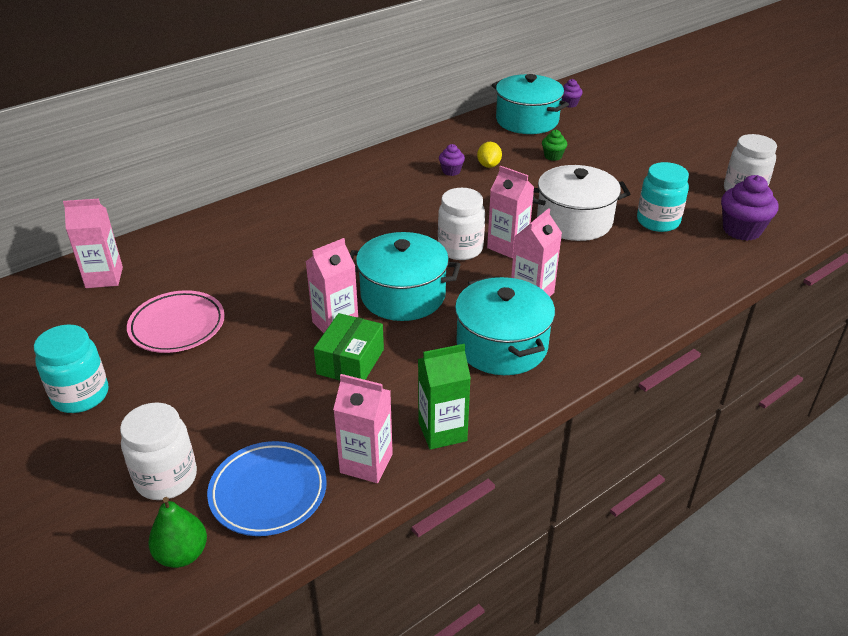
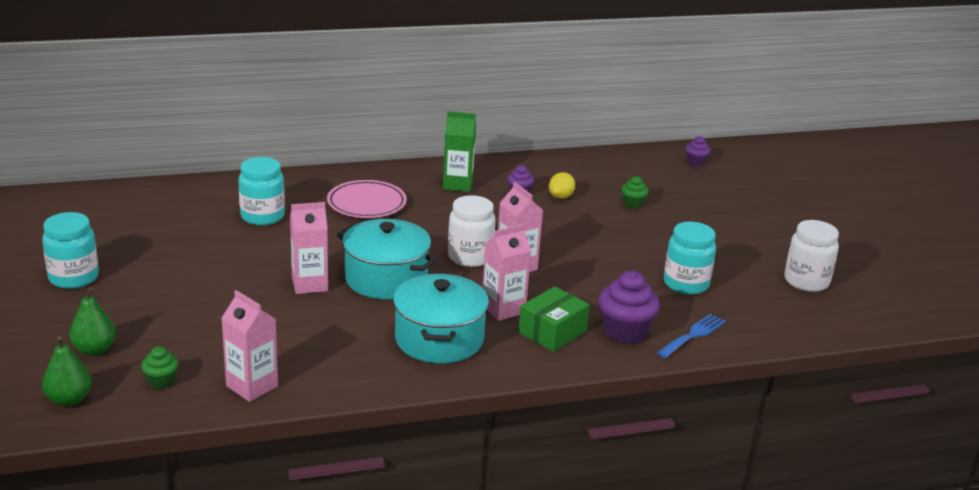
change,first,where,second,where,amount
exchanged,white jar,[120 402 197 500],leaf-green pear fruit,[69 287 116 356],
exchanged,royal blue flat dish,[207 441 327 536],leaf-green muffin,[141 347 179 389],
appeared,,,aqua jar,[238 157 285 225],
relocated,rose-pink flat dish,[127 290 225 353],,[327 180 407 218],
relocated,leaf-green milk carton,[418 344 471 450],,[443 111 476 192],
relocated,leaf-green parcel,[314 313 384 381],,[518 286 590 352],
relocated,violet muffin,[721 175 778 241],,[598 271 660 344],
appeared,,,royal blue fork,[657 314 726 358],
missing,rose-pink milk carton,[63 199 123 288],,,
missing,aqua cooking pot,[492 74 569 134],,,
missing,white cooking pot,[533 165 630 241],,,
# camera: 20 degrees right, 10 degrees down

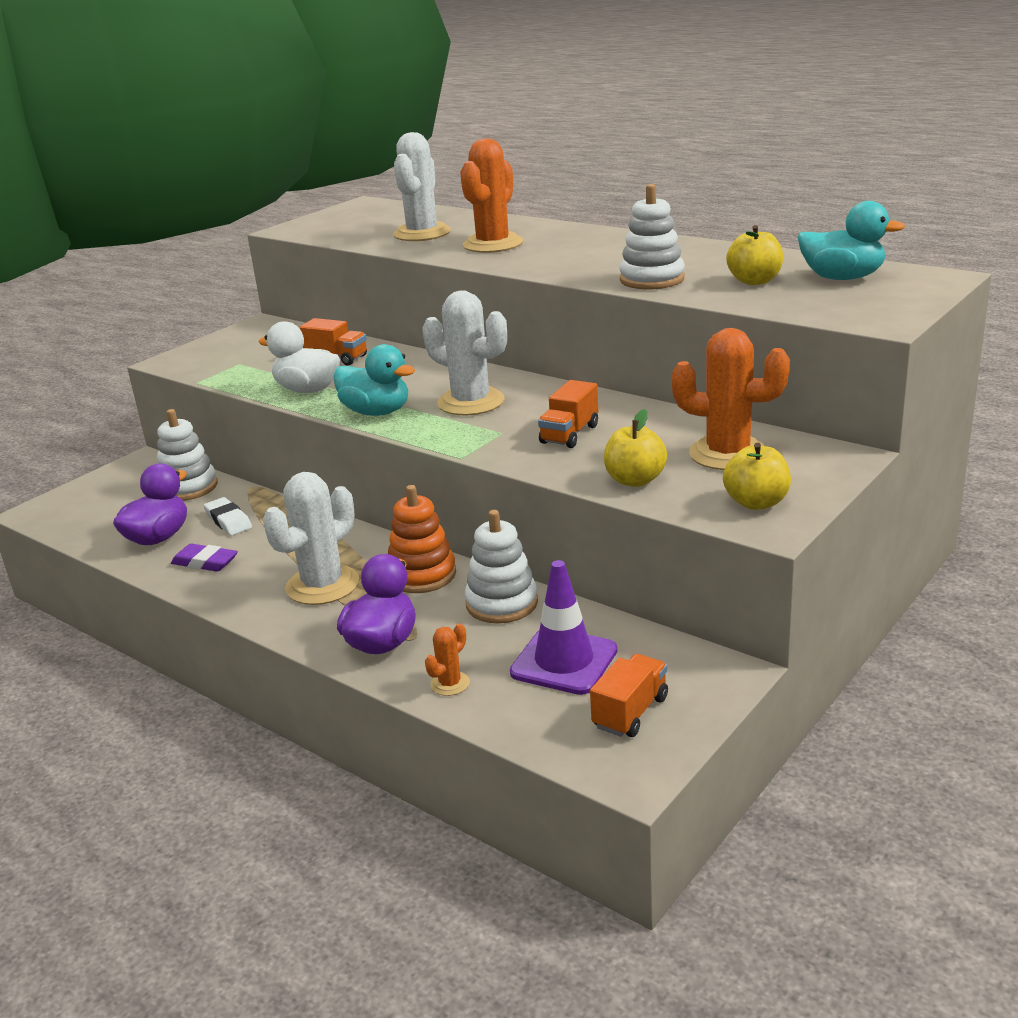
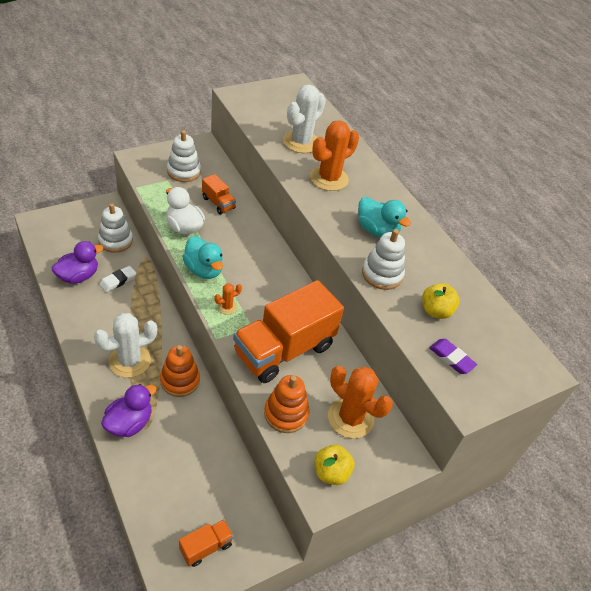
change,first,where,second,where,amount
spun,white pencil eraser,[204 497 252 536],,[99 266 137 292],60 degrees clockwise
relocated,white stacking rings,[465 510 538 623],,[167 130 201 182],
relocated,bright orange saguaro cactus,[425 623 470 696],,[214 283 242 315],
size,bright orange lorry,[538 380 598 448],,[233 280 344 383],x2.24
exchanged,golden toy apple,[604 409 667 487],bright orange stacking rings,[264 375 309 433],
relocated,aqua rubber duck,[798 201 905 280],,[358 197 411 238],
relocated,violet pencil eraser,[171 544 238 572],,[429 339 477 374],
missing,white saguaro cactus,[423 291 507 415],,,
missing,violet road cone,[510 560 618 695],,,
# camera: 15 degrees right, 20 degrees up

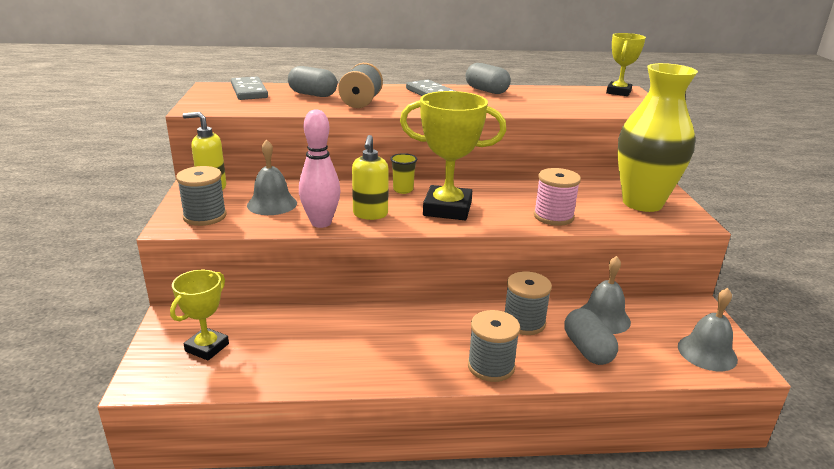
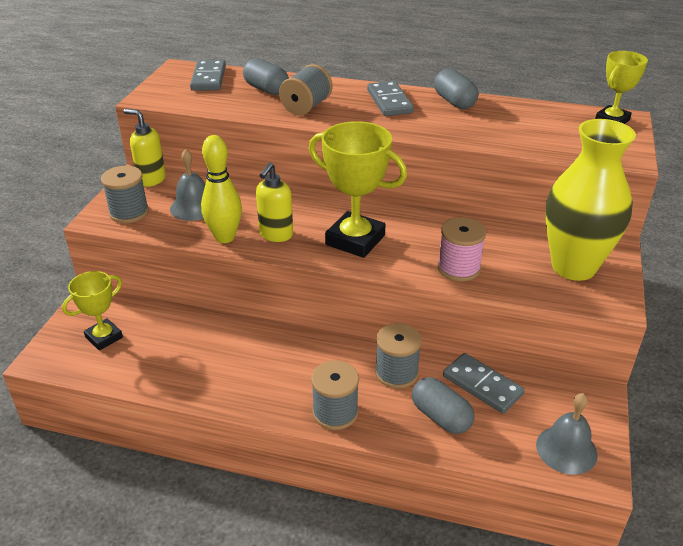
change,first,where,second,where,amount
colour,rose-pink bowling pin,[299 110 341 228],golden bowling pin,[201 135 242 243],
spun,grey capsule,[564 308 618 365],,[412 377 475 434],45 degrees counterclockwise
exchanged,grey school bell,[581 256 631 334],grey domino tile,[443 353 525 414],
missing,golden cup,[390 153 417 194],,,
# camera: 20 degrees right, 10 degrees up

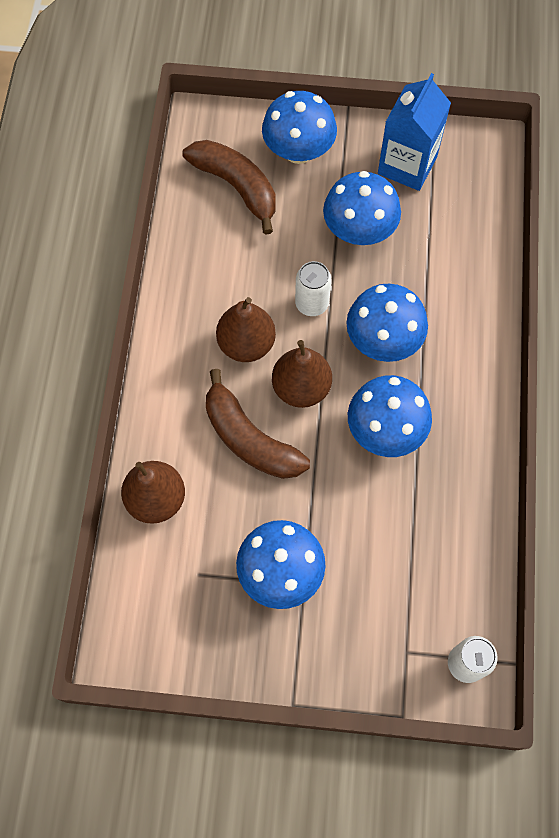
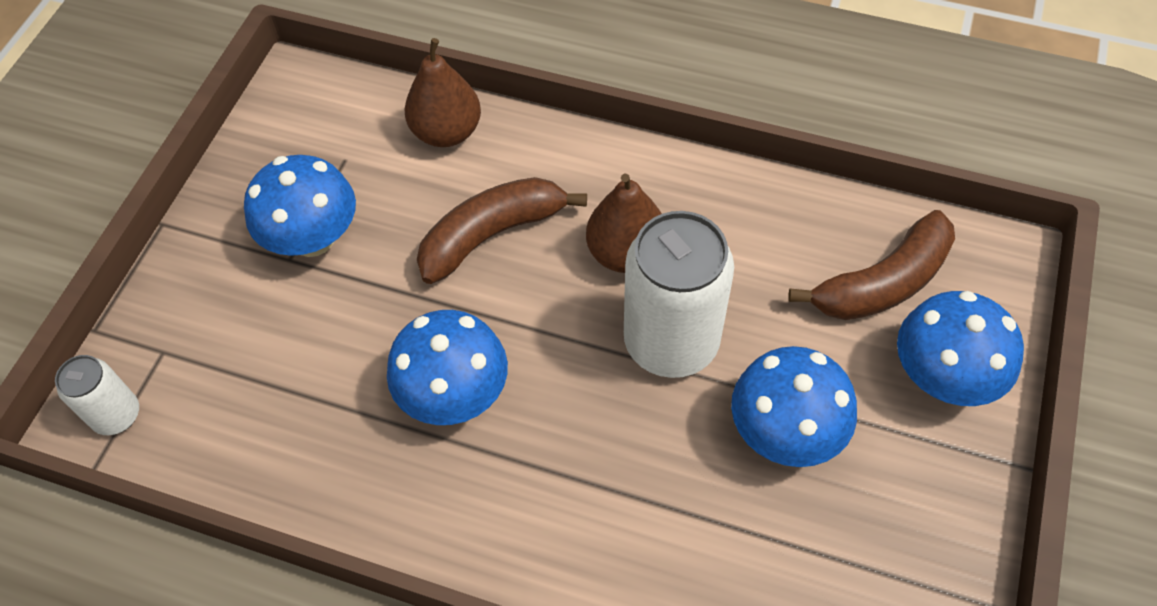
change,first,where,second,where,amount
size,white can,[295 261 331 316],,[624 211 734 378],x1.93
missing,dark brown pear fruit,[272 340 332 408],,,
missing,royal blue fungus,[346 284 428 362],,,
missing,royal blue milk carton,[378 73 451 191],,,
# camera: 105 degrees right, 10 degrees down

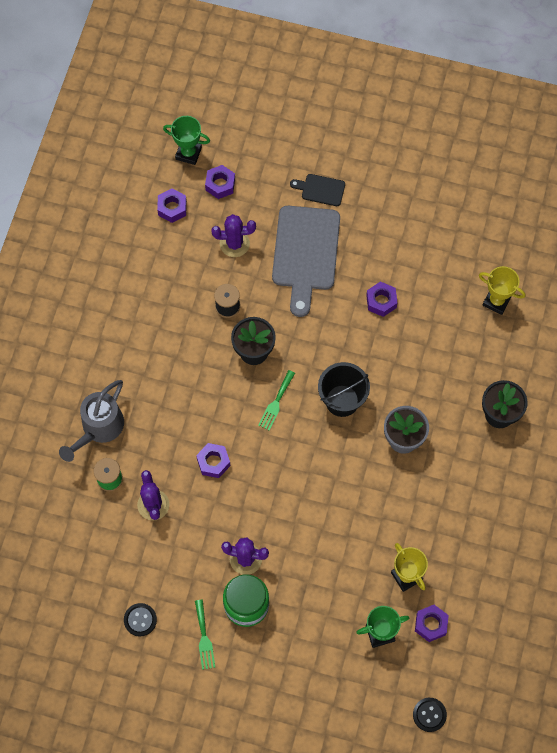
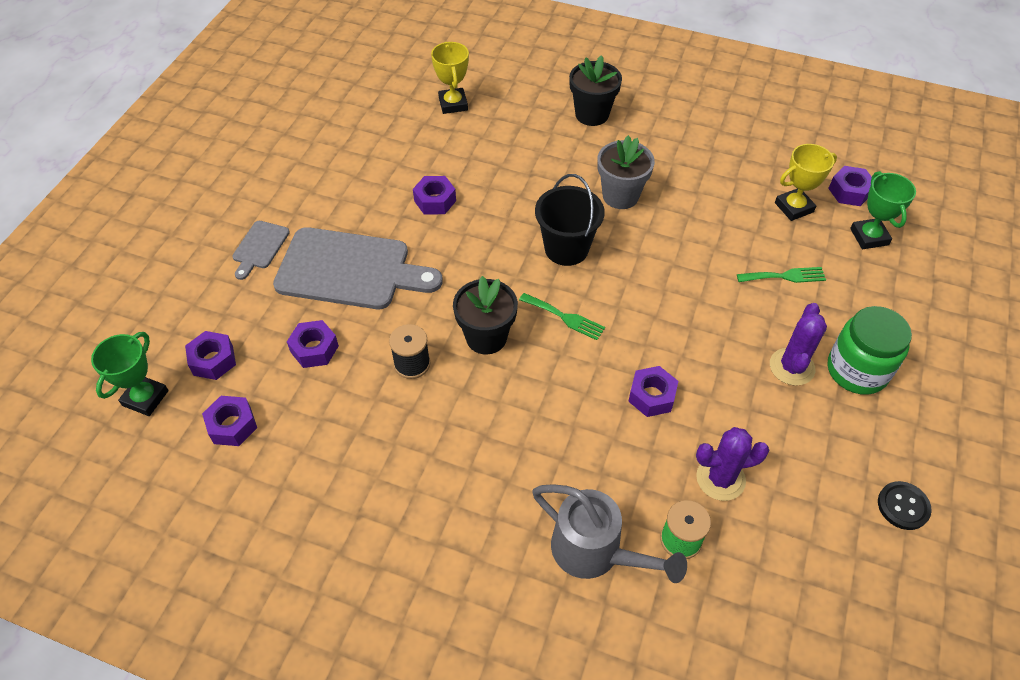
change,first,where,second,where,amount
colour,black bread board,[290 174 345 206],grey bread board,[232 221 290 280],
exchanged,violet saguaro cactus,[211 214 256 257],violet hex nut,[287 320 339 368],
spun,golden award cup,[479 266 526 315],,[431 42 469 114],45 degrees counterclockwise
relocated,leaf-green fork,[195 600 216 670],,[737 267 826 283],
missing,black button,[413 698 447 732],,,
# camera: 85 degrees left, 15 degrees down

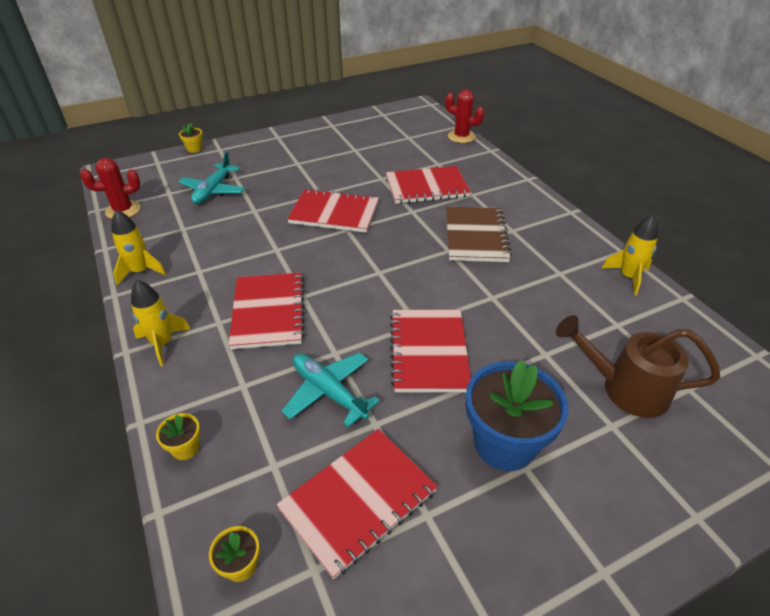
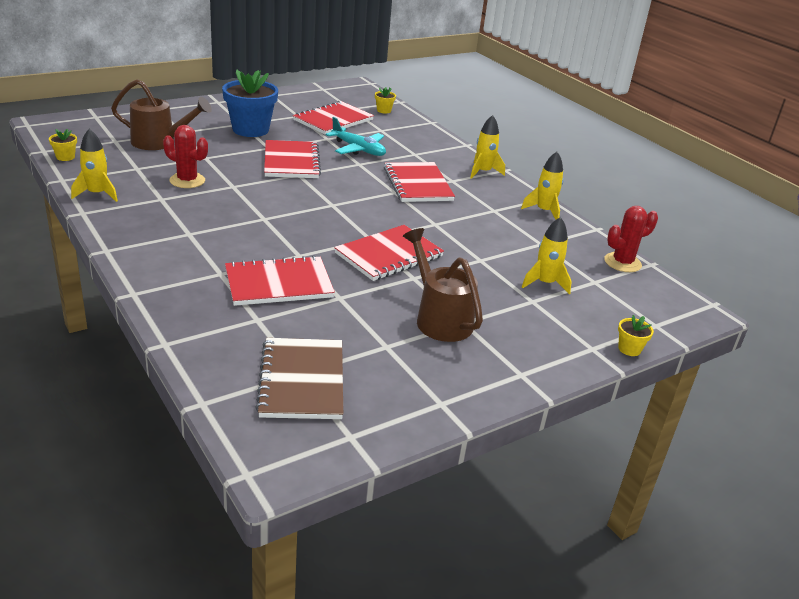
change,first,where,second,where,amount
relocated,golden potted plant,[156 413 200 460],,[49 129 77 161],
relocated,scarlet saguaro cactus,[445 90 484 143],,[163 125 208 188],
relocated,dark brown notepad,[446 207 512 262],,[255 338 343 419],
spun,scarlet notepad,[287 188 379 233],,[334 225 444 281],45 degrees counterclockwise
appeared,,,dark brown sprinkling can,[403 228 483 342],
exchanged,aqua aeroplane,[178 151 245 204],golden toy rocket,[522 217 572 294],
# camera: 170 degrees right, 10 degrees down

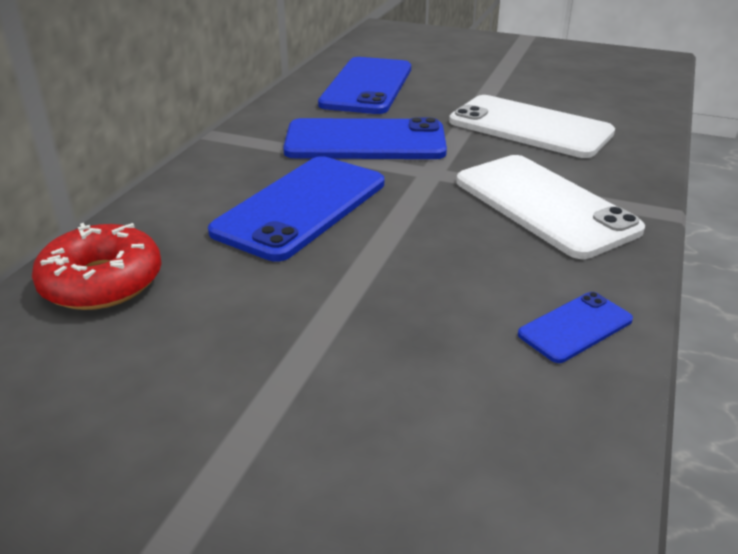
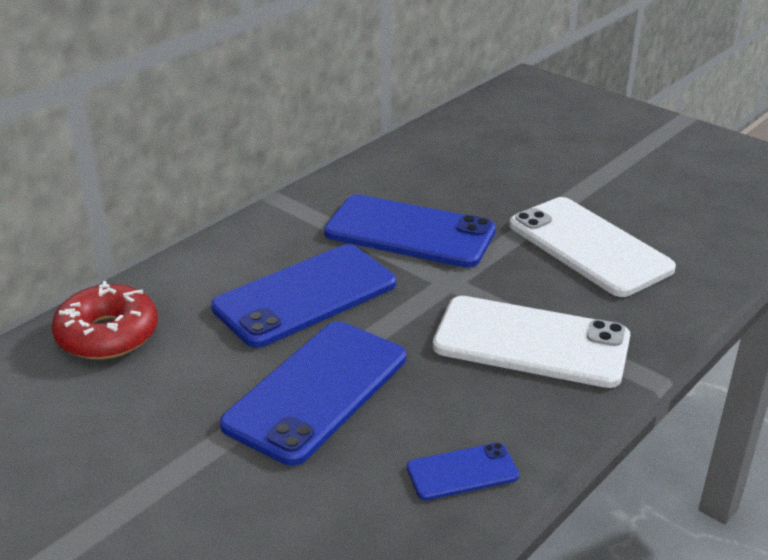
change,first,where,second,where,amount
relocated,royal blue mobile phone,[318 57 411 114],,[220 321 406 466],
spun,white mobile phone,[456 155 645 259],,[433 296 630 388],60 degrees counterclockwise
# camera: 20 degrees right, 0 degrees up

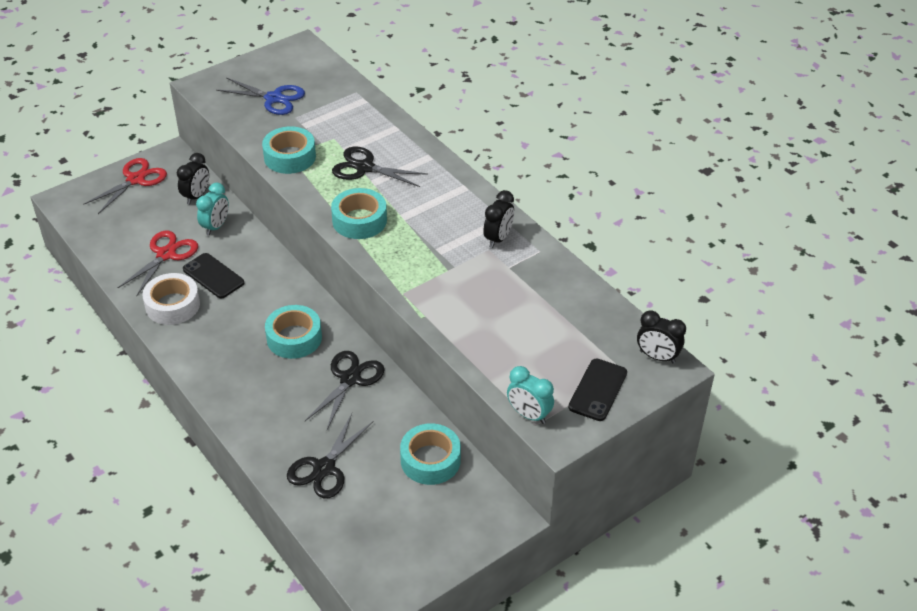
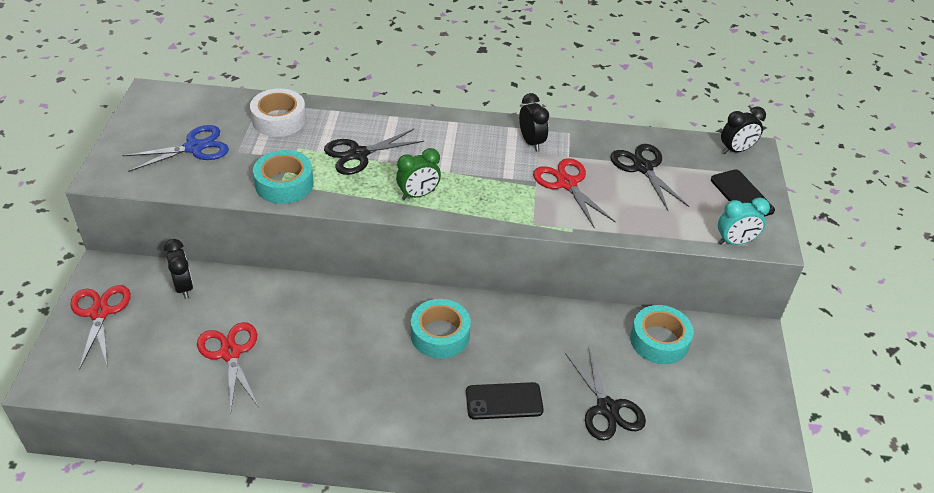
change,first,where,second,where,amount
relocated,white tape,[142 273 200 325],,[250 88 306 137],
exchanged,aqua tape,[331 188 387 239],leaf-green clock,[396 148 441 200],
relocated,black mobile phone,[183 253 244 298],,[466 382 544 420],
appeared,,,scarlet pair of scissors,[533 158 615 229],
relocated,black pair of scissors,[305 351 385 430],,[610 144 689 211],
missing,aqua clock,[196 183 229 236],,,
# camera: 50 degrees left, 0 degrees up

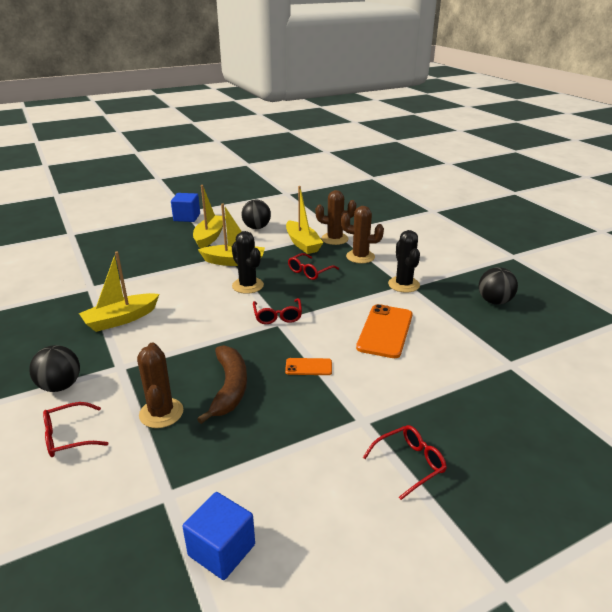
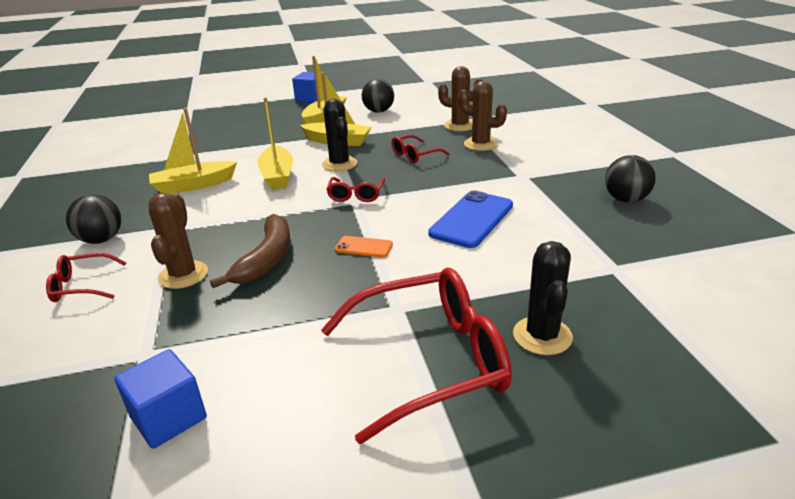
change,first,where,second,where,amount
relocated,golden boat,[286 186 323 254],,[258 97 293 190],
size,scarlet spectacles,[363 425 447 500],,[321 268 512 444],x2.06
colour,bright orange mobile phone,[356 304 413 358],royal blue mobile phone,[428 190 513 248],
relocated,black saguaro cactus,[388 230 420 293],,[513 241 573 355],
# camera: 15 degrees right, 0 degrees up

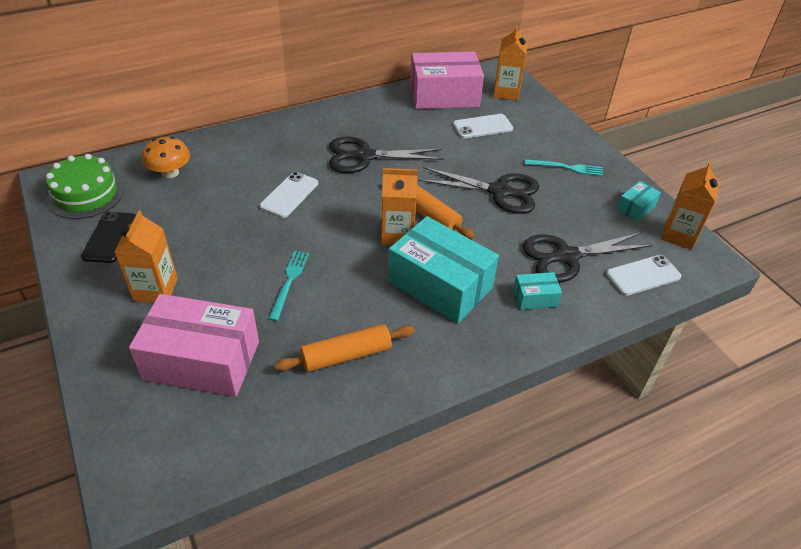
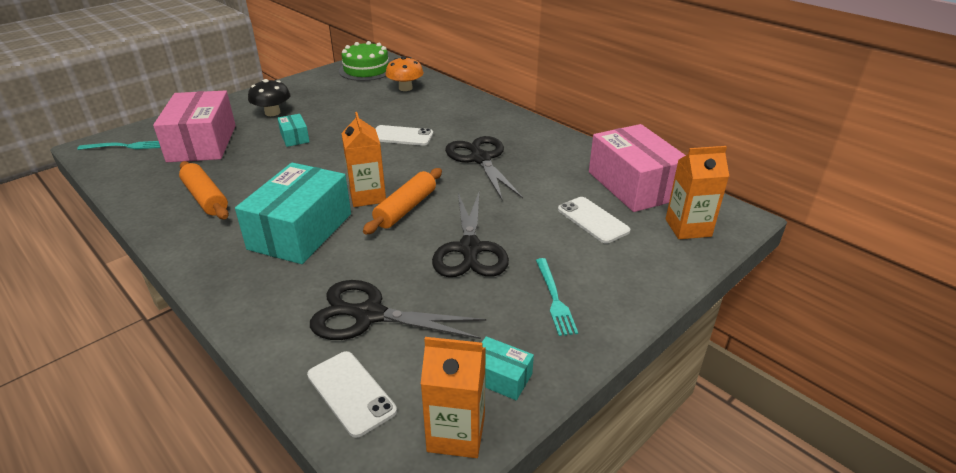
change,first,where,second,where,amount
relocated,aqua fork,[268 251 309 321],,[77 141 160 150],
exchanged,bright orange milk carton,[114 210 178 303],black fungus,[248 79 291 116],
relocated,aqua parcel,[513 272 562 310],,[277 114 310 147],
spun,black pair of scissors,[523 233 653 283],,[310 280 486 340],45 degrees counterclockwise
missing,black mobile phone,[81 212 136 263],,,
# camera: 75 degrees right, 10 degrees down

